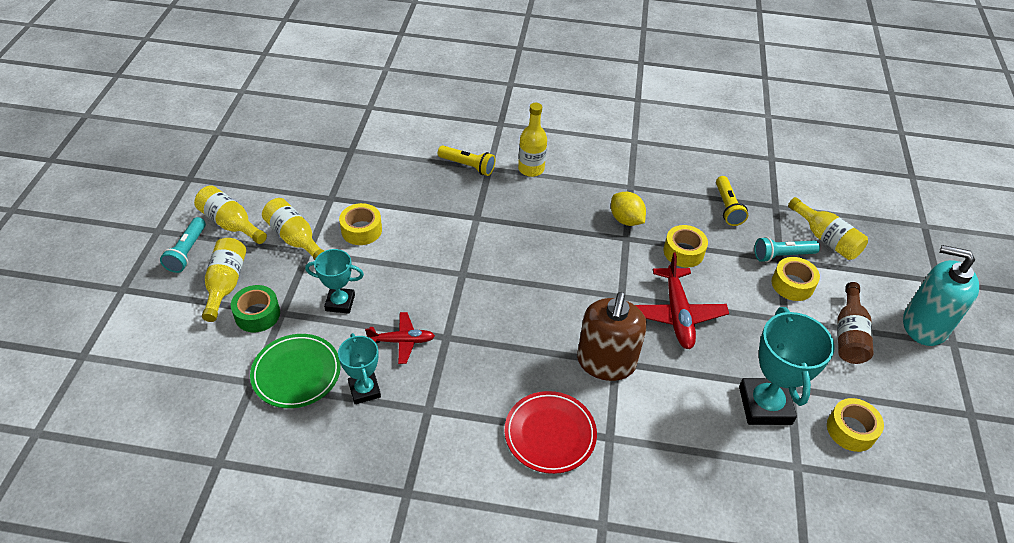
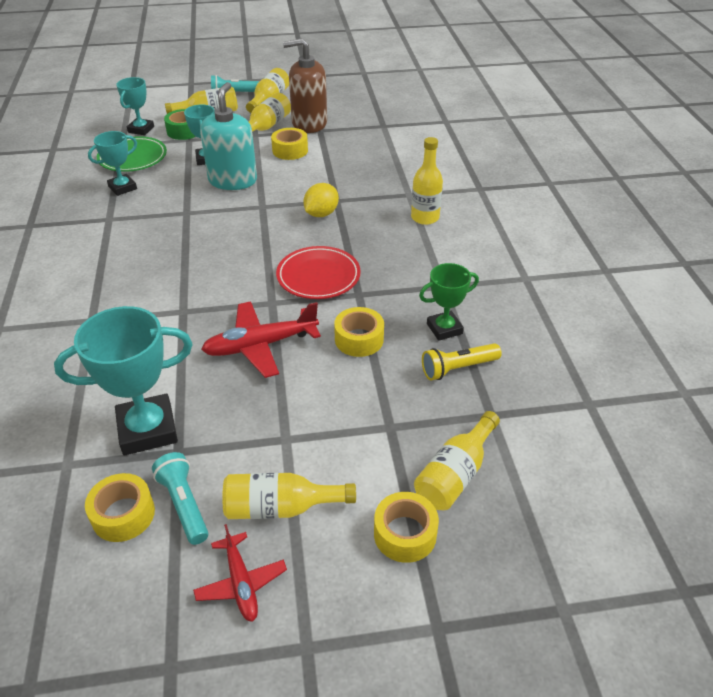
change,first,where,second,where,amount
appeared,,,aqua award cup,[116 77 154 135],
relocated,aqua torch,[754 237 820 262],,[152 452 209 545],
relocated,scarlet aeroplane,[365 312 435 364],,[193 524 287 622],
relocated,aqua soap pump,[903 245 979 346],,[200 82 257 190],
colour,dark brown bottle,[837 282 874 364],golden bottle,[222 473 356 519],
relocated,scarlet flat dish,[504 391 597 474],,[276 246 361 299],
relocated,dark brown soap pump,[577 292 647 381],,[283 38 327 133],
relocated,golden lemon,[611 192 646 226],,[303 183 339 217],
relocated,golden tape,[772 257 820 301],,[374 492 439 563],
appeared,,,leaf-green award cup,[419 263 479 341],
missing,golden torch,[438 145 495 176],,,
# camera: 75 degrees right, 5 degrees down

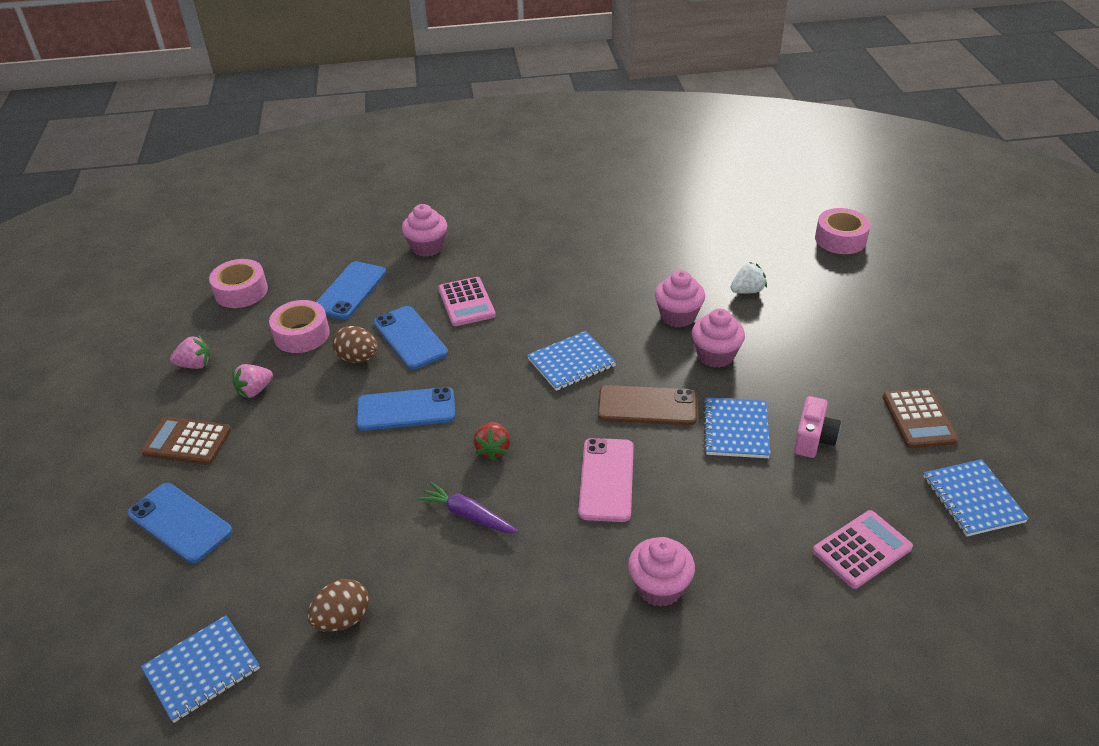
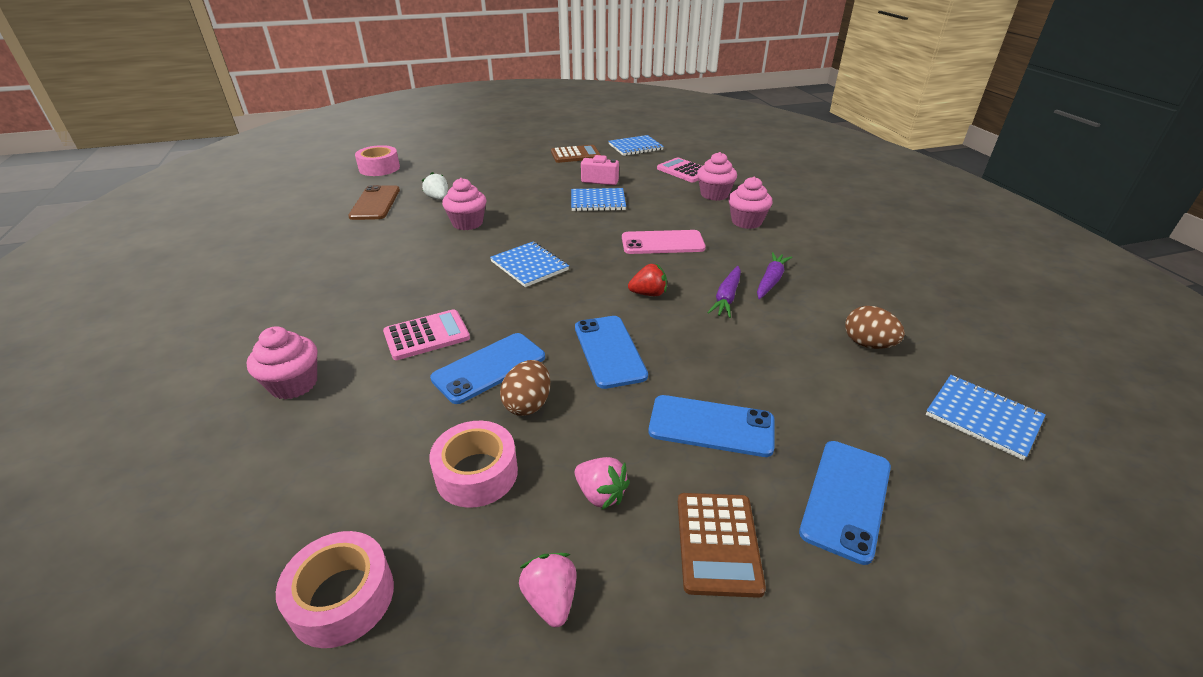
change,first,where,second,where,amount
relocated,dark brown mobile phone,[598 385 697 425],,[348 185 400 220],
relocated,royal blue mobile phone,[316 261 386 320],,[648 395 775 457],
relocated,rose-pink muffin,[692 309 745 368],,[697 152 737 201],
appeared,,,violet carrot,[757 252 792 299],
# camera: 100 degrees left, 5 degrees down

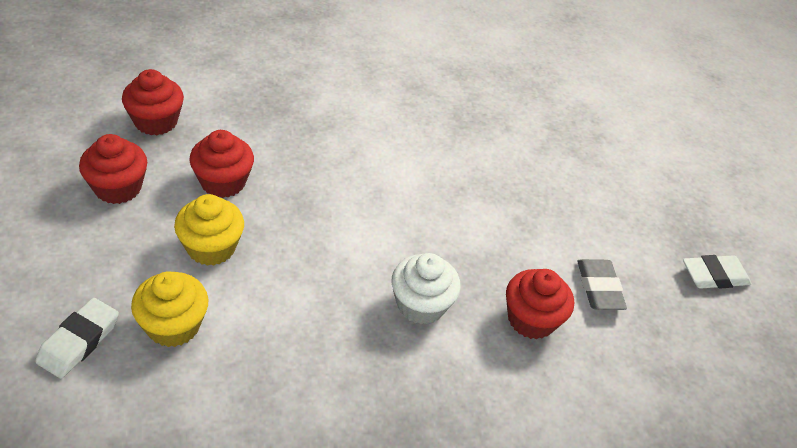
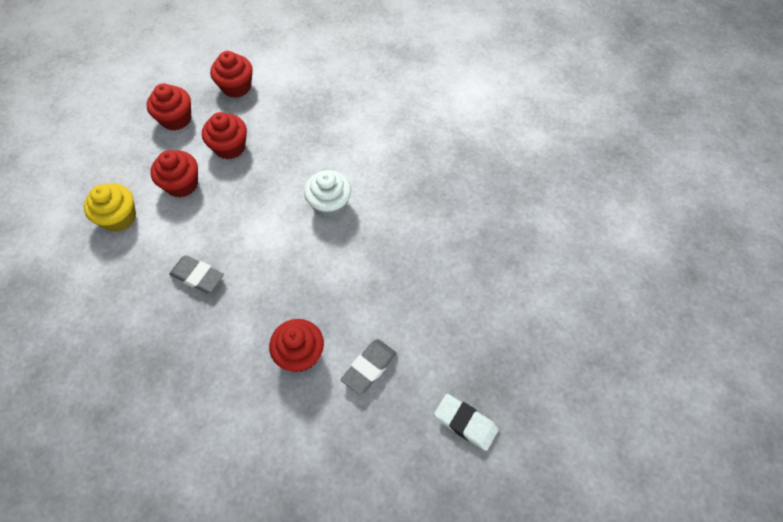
change,first,where,second,where,amount
colour,golden muffin,[174 194 244 266],scarlet muffin,[150 150 198 197],
appeared,,,grey pencil eraser,[169 255 224 293],
relocated,white muffin,[392 253 461 324],,[304 170 351 218],
missing,white pencil eraser,[35 298 119 379],,,
# camera: 50 degrees right, 15 degrees up

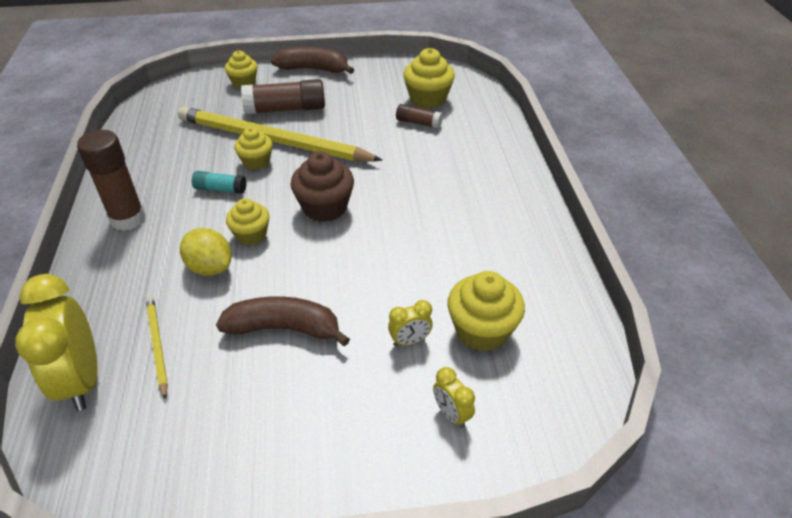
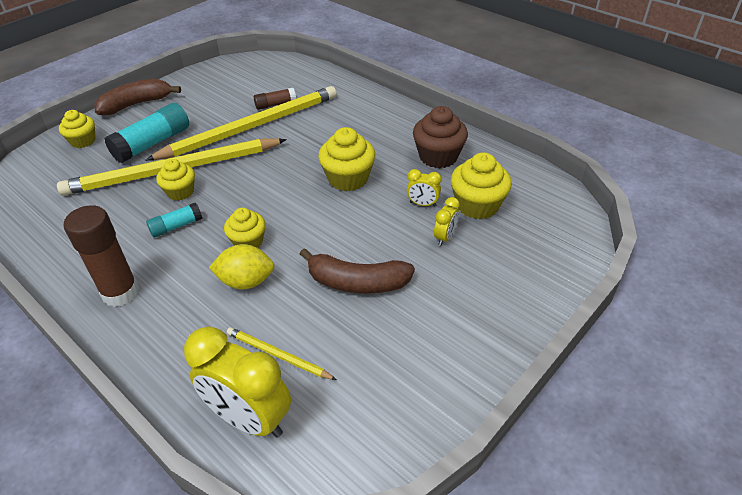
change,first,where,second,where,amount
colour,dark brown glue stick,[241 79 325 115],aqua glue stick,[105 103 189 163],
appeared,,,golden wooden pencil,[145 86 337 161],
spun,dark brown banana,[216 296 350 347],,[300 248 415 294],135 degrees counterclockwise
relocated,golden muffin,[403 48 455 108],,[318 127 375 191],
relocated,golden clock,[433 367 475 428],,[407 169 442 207],
relocated,dark brown muffin,[290 152 354 222],,[413 106 468 168],
# camera: 40 degrees left, 0 degrees up

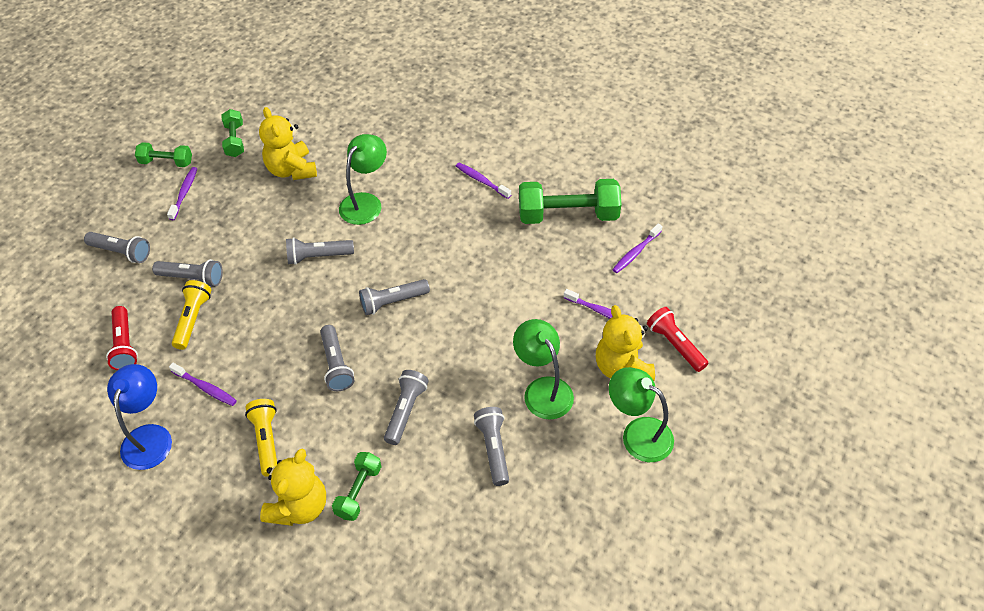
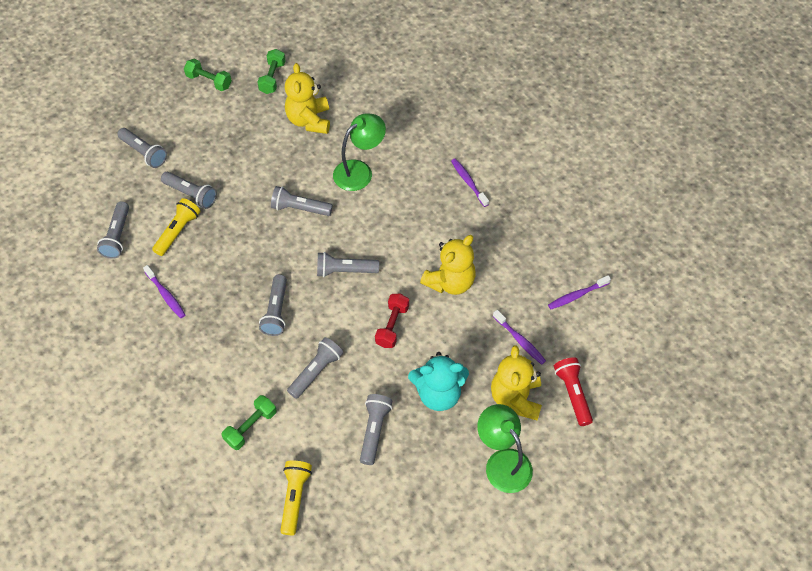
change,first,where,second,where,amount
colour,scarlet torch,[106 306 138 370],grey torch,[97 201 129 259],
relocated,golden torch,[245 399 277 477],,[280 460 312 535],
appeared,,,scarlet hand weight,[375 294 409 348],
exchanged,leaf-green desk lamp,[513 319 574 420],aqua teddy bear,[408 352 469 411],
relocated,golden teddy bear,[260 448 326 526],,[420 235 476 295],
missing,royal blue desk lamp,[107 364 172 470],,,
missing,violet dental brush,[167 167 197 220],,,
missing,leaf-green hand weight,[519 179 621 224],,,
# camera: 20 degrees right, 5 degrees up

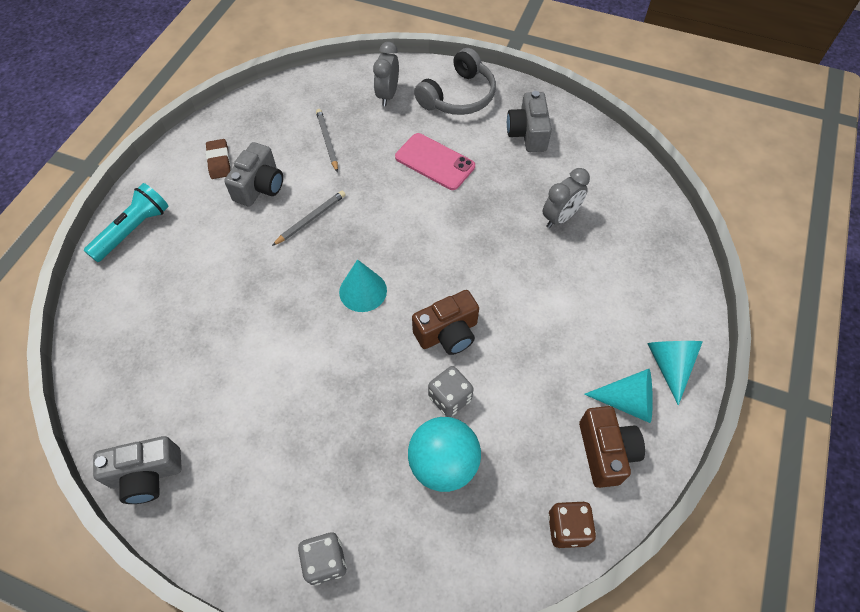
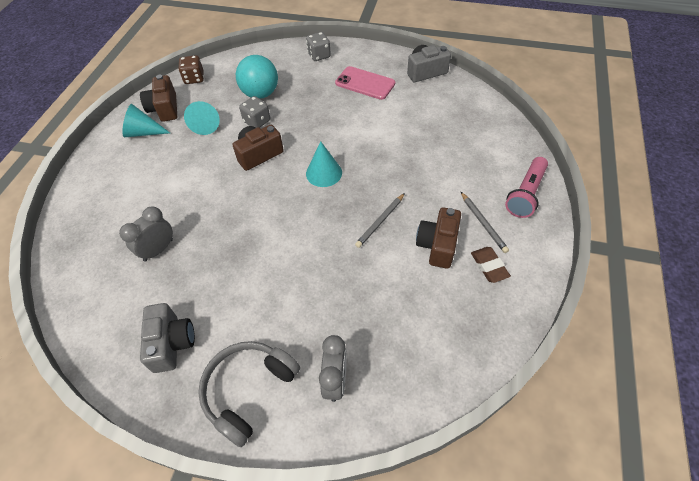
change,first,where,second,where,amount
relocated,aqua cone shape,[647 341 703 405],,[184 101 220 135],
relocated,rose-pink mobile phone,[395 133 475 190],,[335 66 395 100],
colour,grey compact camera,[224 142 283 207],dark brown compact camera,[416 207 461 269],
relocated,grey wooden pencil,[316 109 338 173],,[461 192 509 253],
colour,aqua torch,[84 183 169 262],rose-pink torch,[505 157 548 218],
# camera: 175 degrees right, 5 degrees down

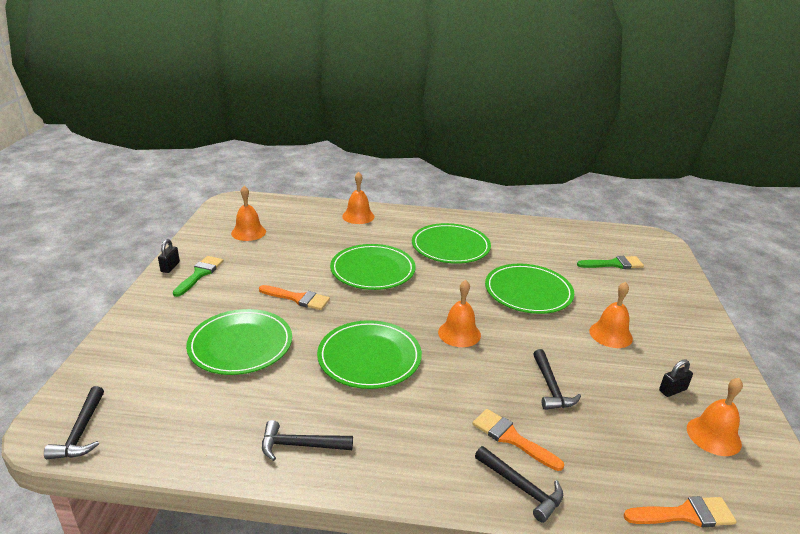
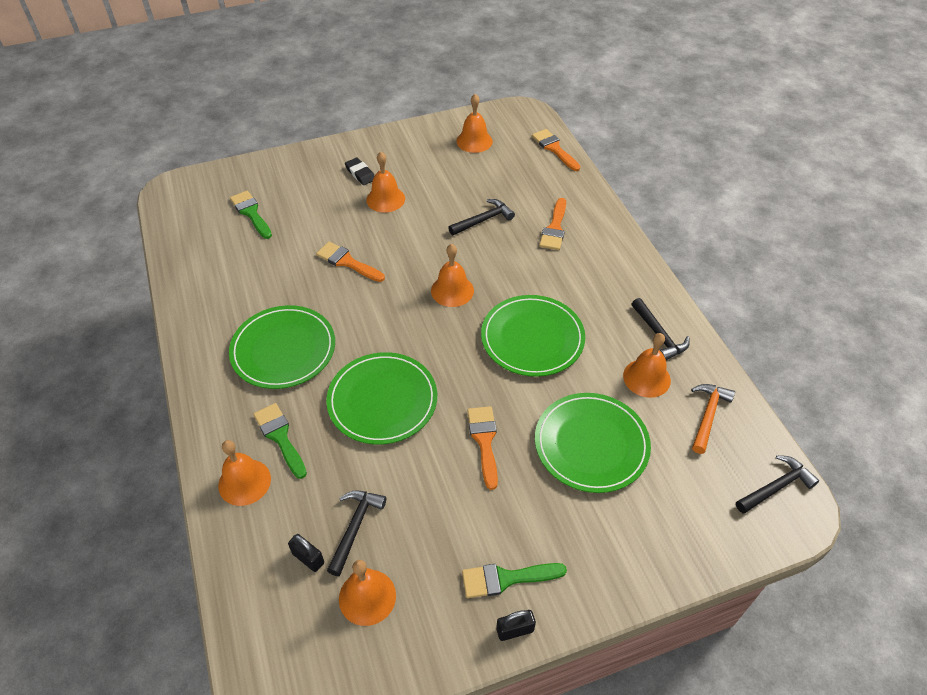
change,first,where,second,where,amount
appeared,,,leaf-green paintbrush,[253 403 307 479],
relocated,black lock,[659 360 693 397],,[288 534 324 572],
exchanged,leaf-green flat dish,[485 264 574 314],bright orange paintbrush,[316 242 385 282],
relocated,black claw hammer,[475 446 563 523],,[327 491 386 576],
appeared,,,black pencil eraser,[345 157 375 185],
appeared,,,bright orange school bell,[623 333 671 398],
appeared,,,bright orange claw hammer,[691 384 735 454],
# camera: 115 degrees left, 20 degrees up

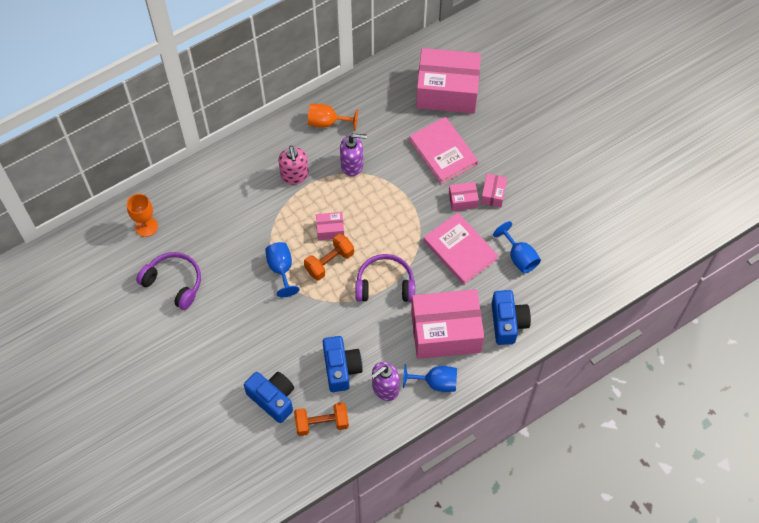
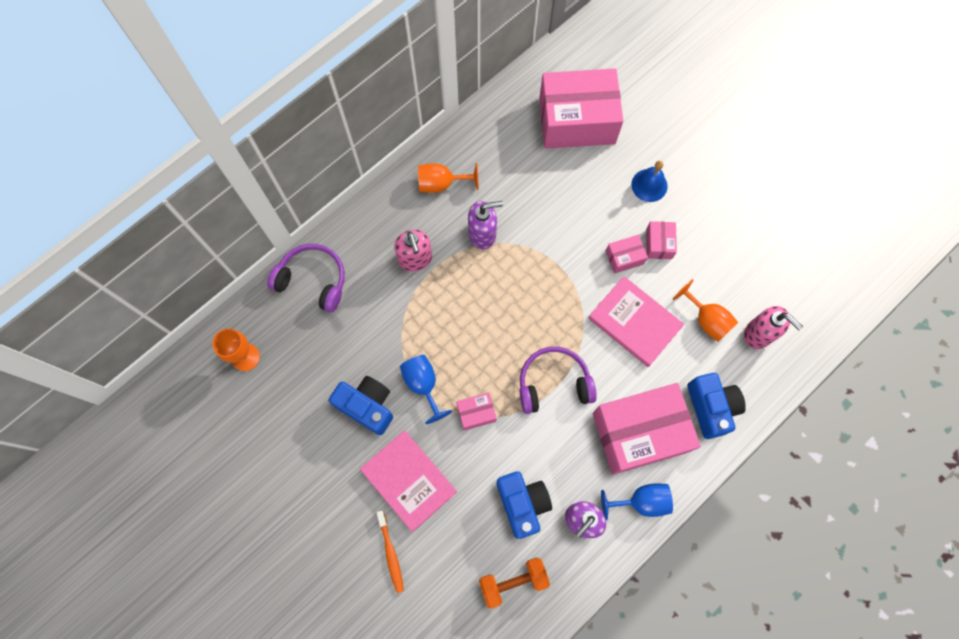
change,first,where,second,where,amount
relocated,violet headphones,[136 252 201 310],,[267 244 345 312],
relocated,royal blue compact camera,[244 372 294 423],,[329 376 393 435],
relocated,rose-pink hardcover,[409 117 478 184],,[360 431 457 532],
appeared,,,bright orange dental brush,[376 510 404 593],
relocated,rose-pink parcel,[316 212 344 240],,[456 392 497 431],
appeared,,,royal blue school bell,[631 161 668 202],
colour,royal blue goblet,[493 221 541 274],bright orange goblet,[673 279 738 342],
appeared,,,rose-pink soap pump,[744 306 803 349],
missing,bright orange hand weight,[304 234 354 281],,,
# camera: 10 degrees left, 10 degrees up

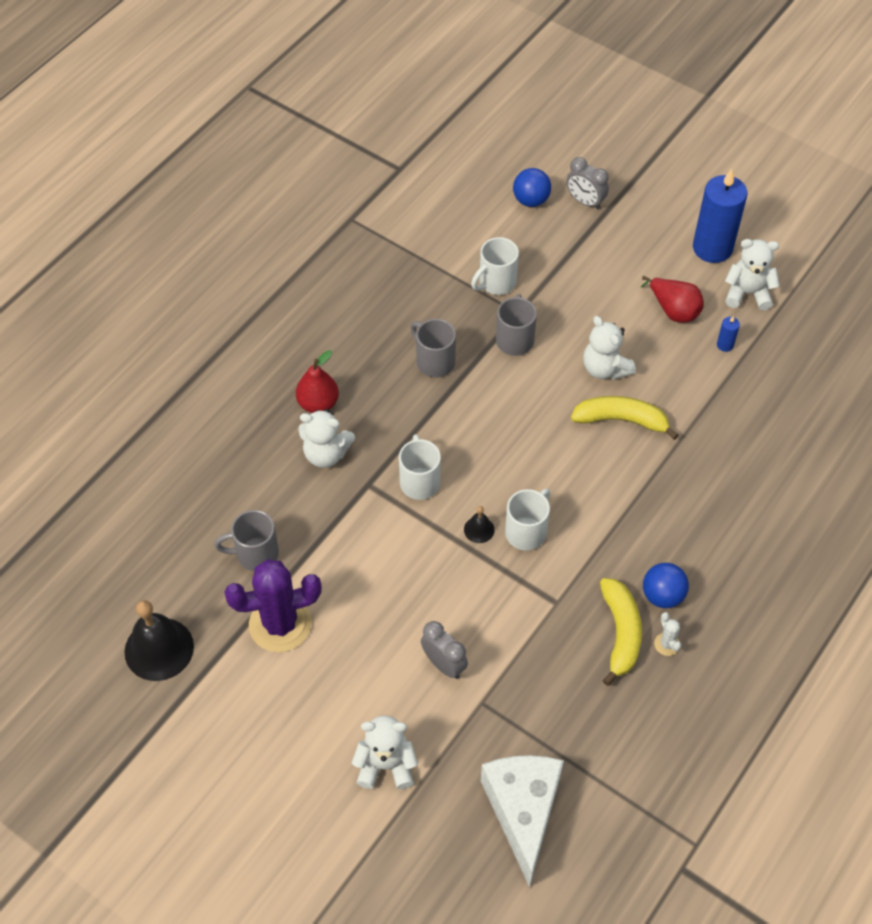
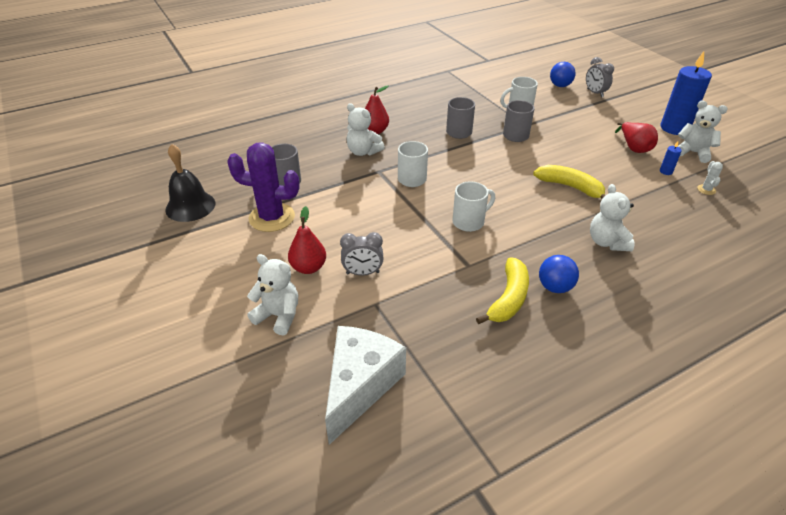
change,first,where,second,where,amount
appeared,,,scarlet pear fruit,[288 206 326 274],
spun,grey clock,[421 621 468 679],,[340 232 384 276],105 degrees clockwise
relocated,white teddy bear,[583 316 636 380],,[590 184 634 251],
relocated,white saguaro cactus,[654 612 681 656],,[697 161 723 195],
missing,black school bell,[464 506 495 543],,,
# camera: 25 degrees right, 15 degrees down

